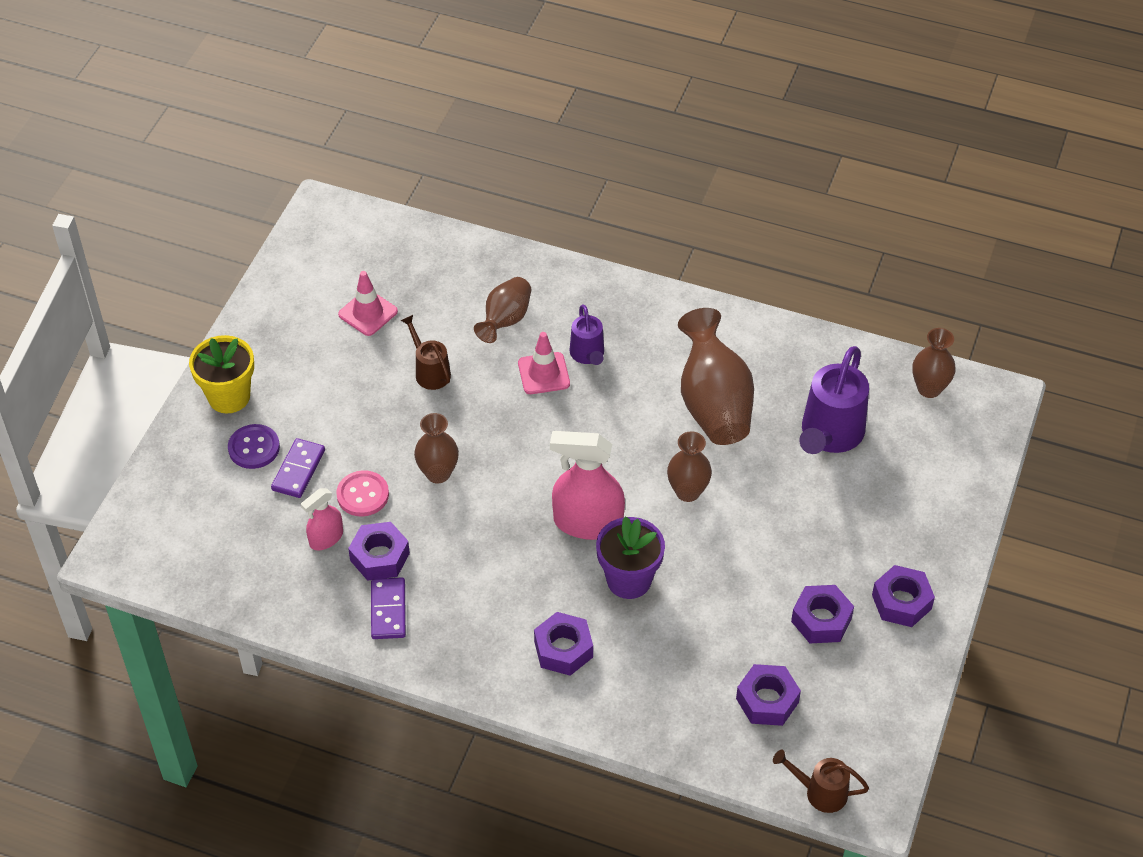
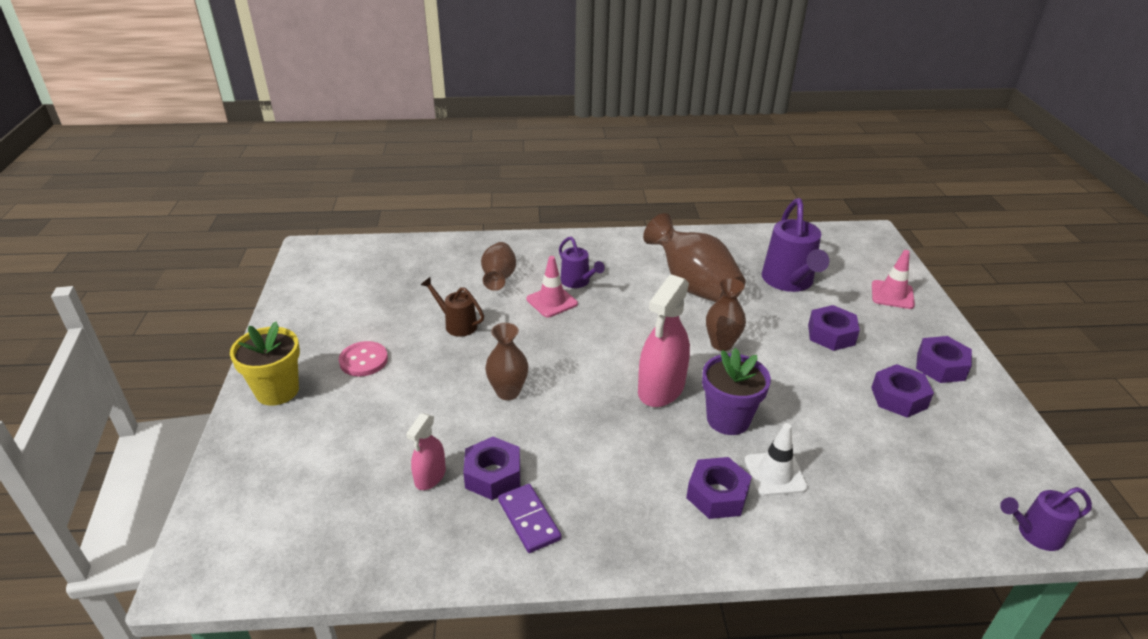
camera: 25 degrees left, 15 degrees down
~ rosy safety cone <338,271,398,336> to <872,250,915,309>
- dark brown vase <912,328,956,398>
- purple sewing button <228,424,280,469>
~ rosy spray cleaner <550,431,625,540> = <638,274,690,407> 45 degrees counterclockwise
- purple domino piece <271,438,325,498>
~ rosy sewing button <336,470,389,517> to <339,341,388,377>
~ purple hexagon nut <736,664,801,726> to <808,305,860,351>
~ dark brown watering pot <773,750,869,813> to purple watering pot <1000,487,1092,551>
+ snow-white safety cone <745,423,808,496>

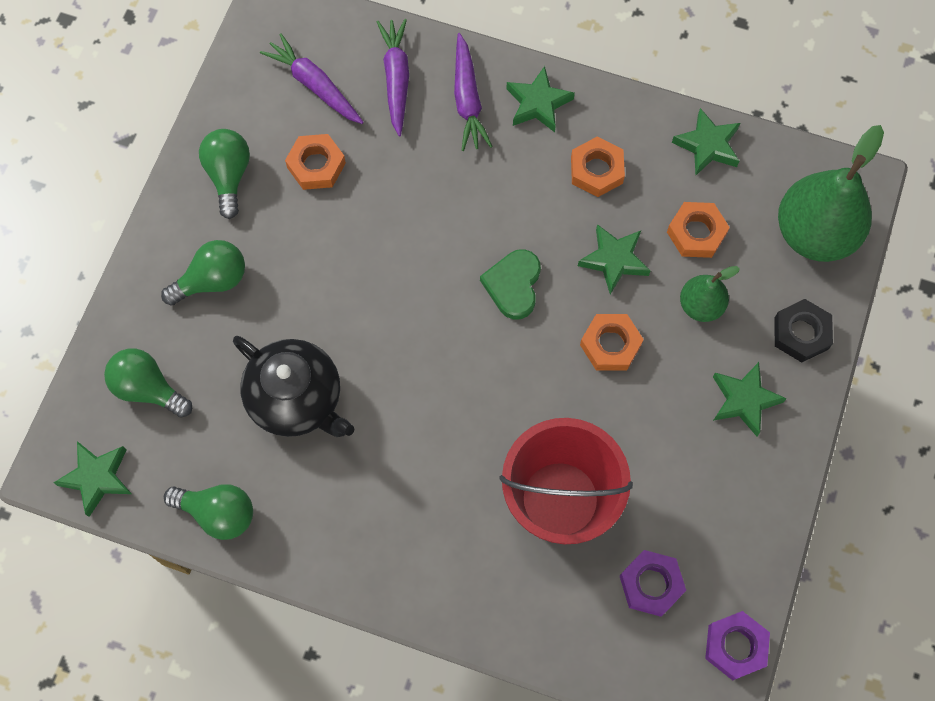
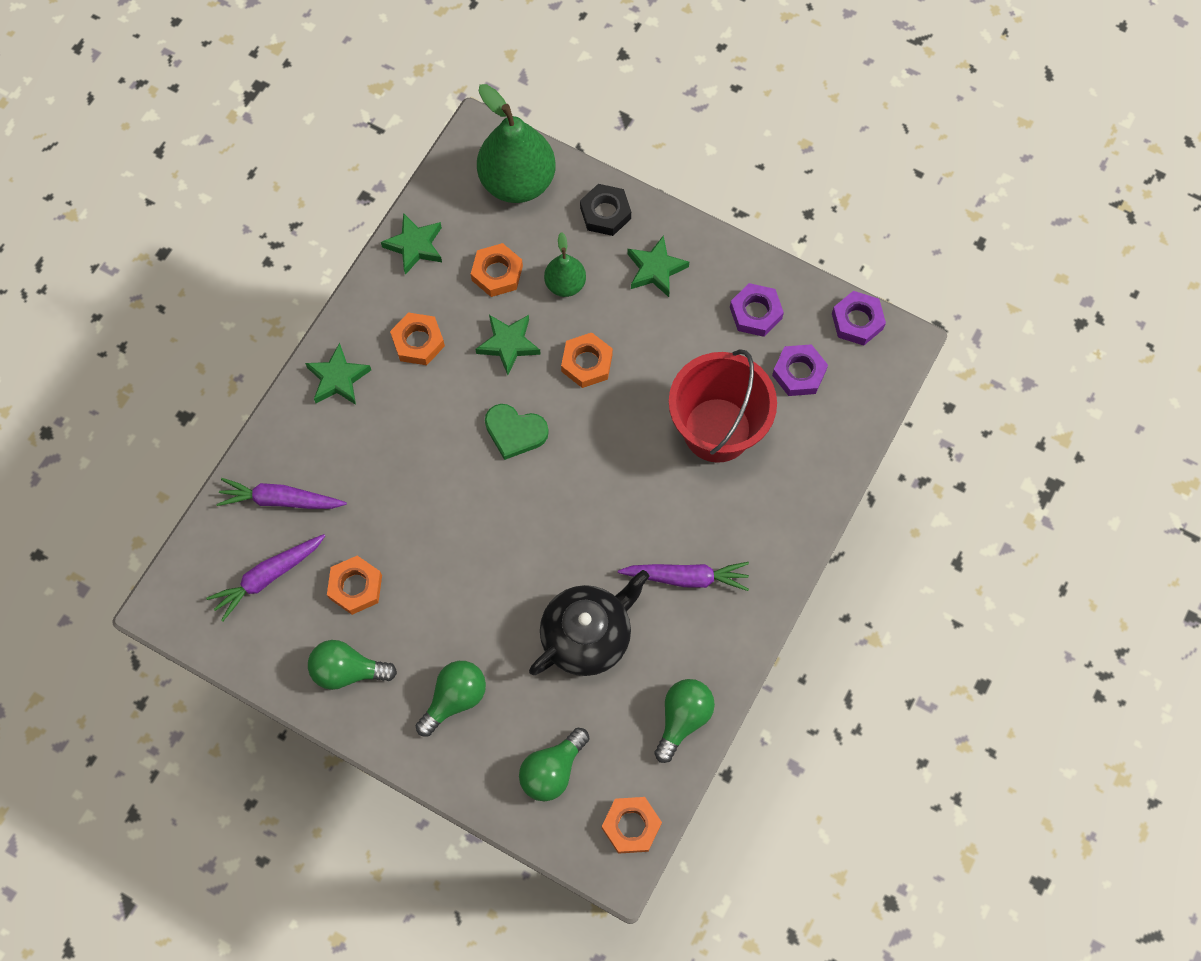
camera: 80 degrees left, 0 degrees up
~ purple root vegetable <454,33,493,151> to <618,562,749,591>
~ emerald lightbulb <161,240,245,306> = <416,661,486,737> 60 degrees clockwise
~ emerald star <54,441,132,517> to orange hexagon nut <602,797,662,854>
+ purple hexagon nut <730,283,784,337>

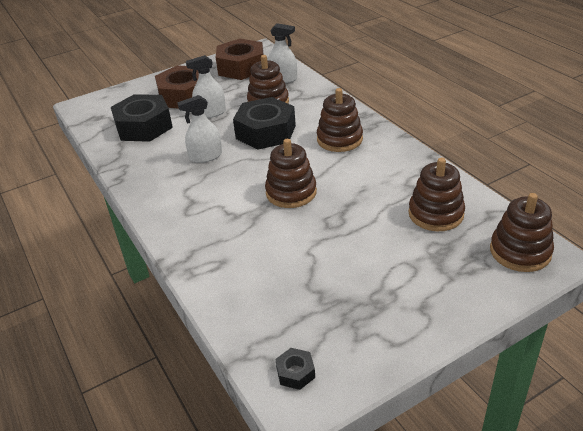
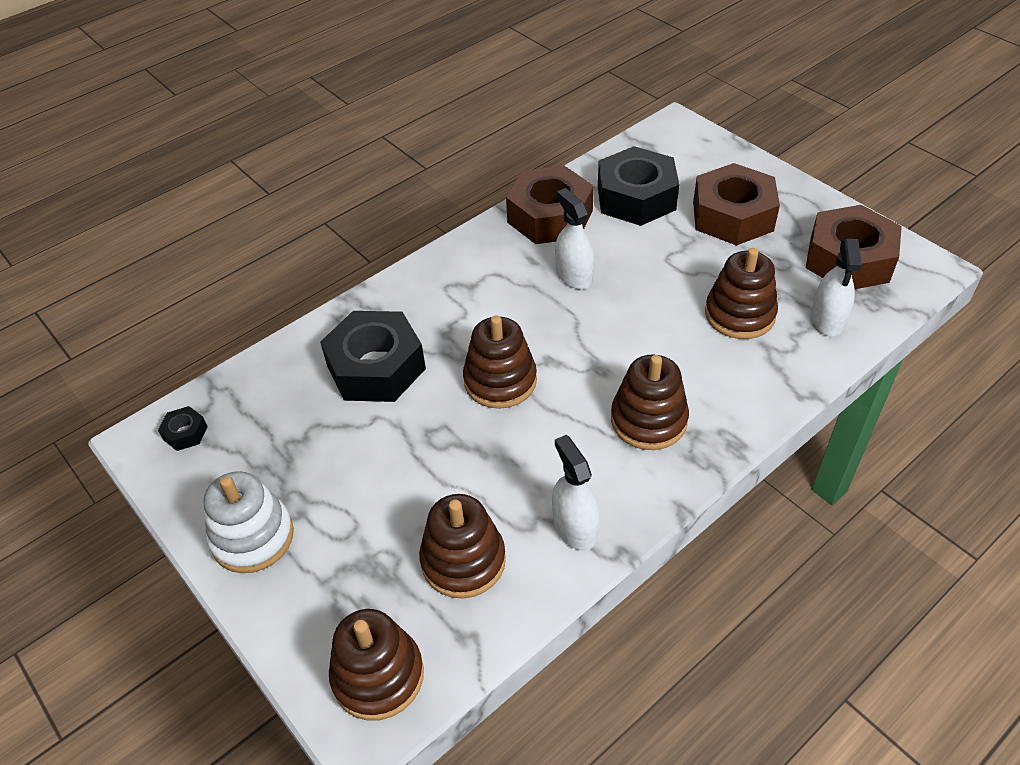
camera: 80 degrees right, 10 degrees up
~ snow-white spray cleaner <186,55,226,118> to <552,435,600,551>
~ black hexagon nut <233,97,296,150> to <320,311,426,402>
+ dark brown hexagon nut <506,166,594,244>
+ snow-white ring stacker <203,471,294,573>

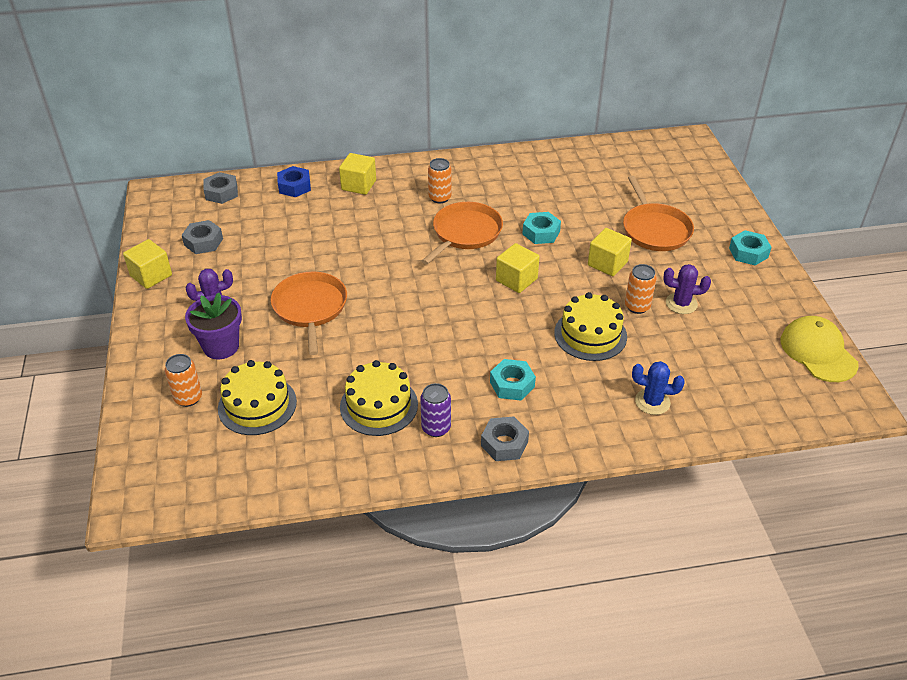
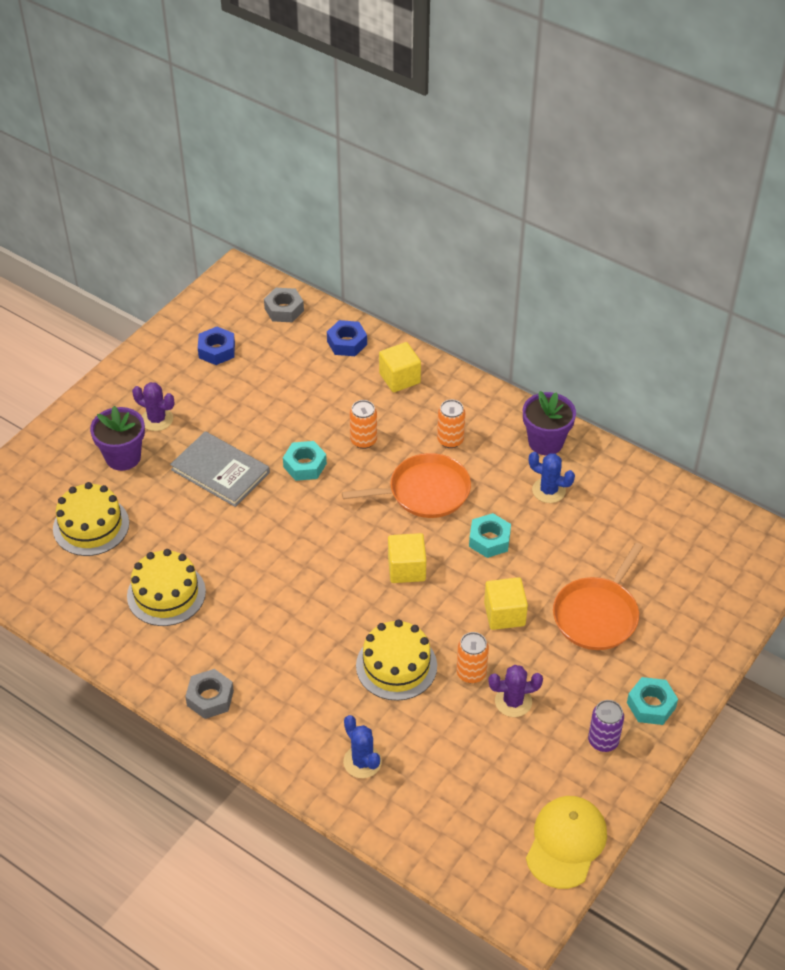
camera: 45 degrees right, 5 degrees up
~ ash-grey hexagon nut <182,220,223,254> to royal blue hexagon nut <198,327,235,365>
- yellow block <123,239,172,289>
~ purple prickly plant <663,264,711,314> = <488,665,543,717> 60 degrees counterclockwise
~ orange skillet <271,271,347,355> to ash-grey hardcover <170,431,270,507>
~ orange soda can <165,354,202,407> to <350,400,377,449>
~ teal hexagon nut <490,359,536,401> to <283,441,327,481>
~ purple soda can <420,383,451,437> to <588,700,624,752>
+ purple flower pot <523,391,576,455>
+ royal blue prickly plant <529,452,575,503>

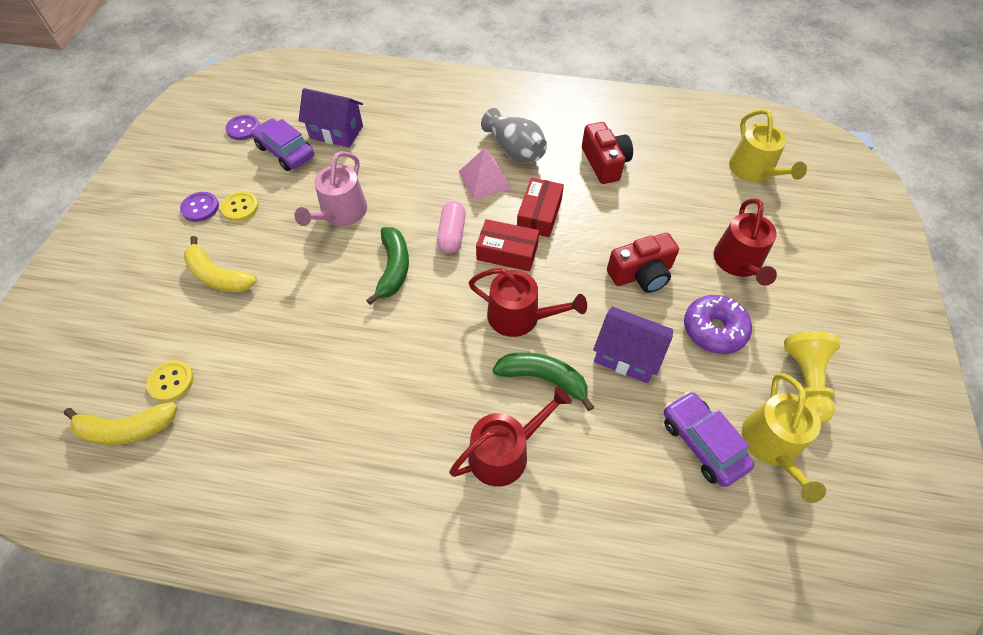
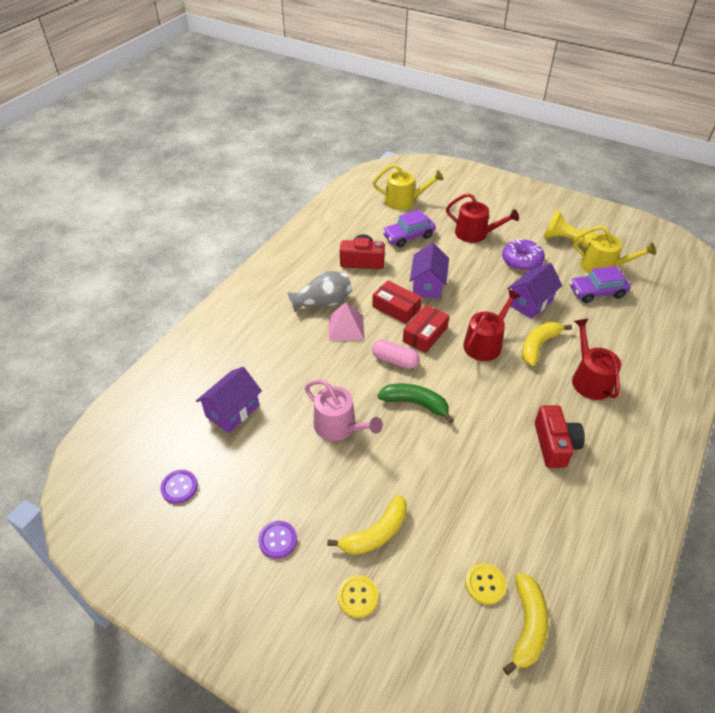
camera: 70 degrees left, 10 degrees down
~ purple automobile <252,118,314,171> to <382,210,436,247>
~ yellow sewing button <220,191,259,222> to <338,575,378,618>
~ scarlet photo camera <607,233,679,293> to <535,405,585,468>
~ emerald banana fruit <493,352,594,411> to yellow banana fruit <522,322,572,366>
+ purple toy house <410,243,449,299>

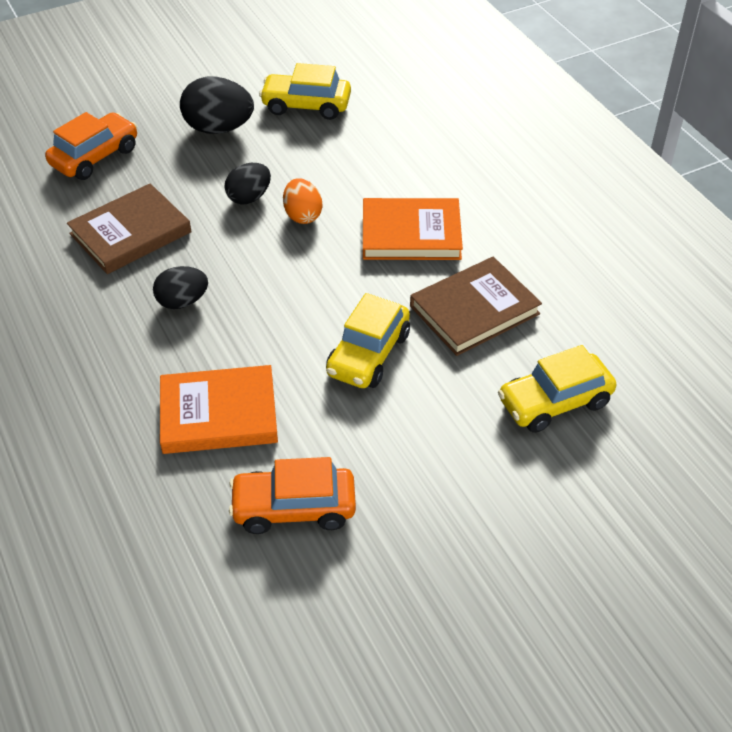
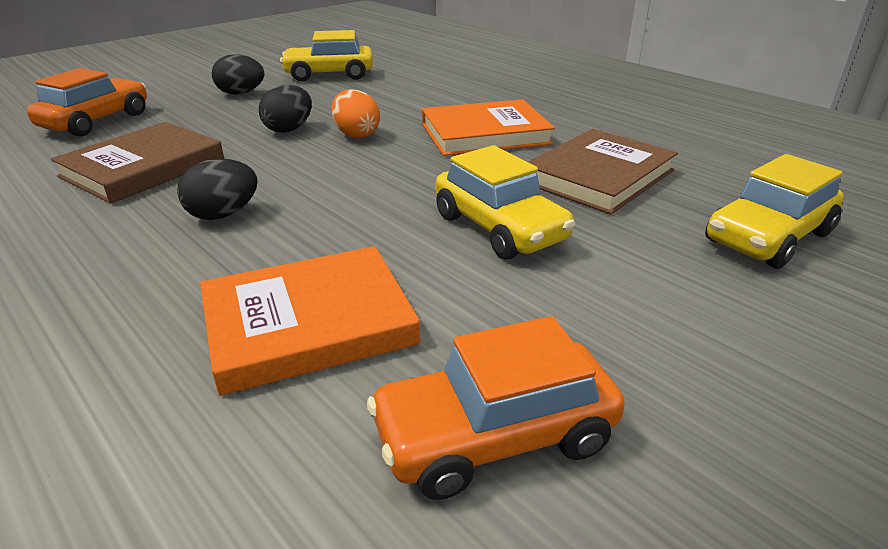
camera: 15 degrees left, 15 degrees down
~ black egg <180,77,254,134> = <212,54,265,95> x0.64
~ yellow automobile <326,293,410,388> = <436,145,575,260> 45 degrees counterclockwise

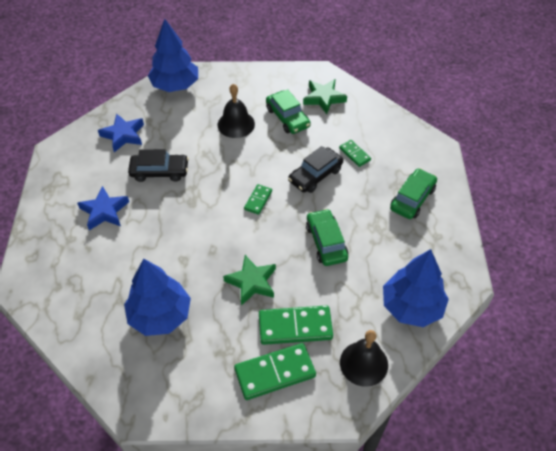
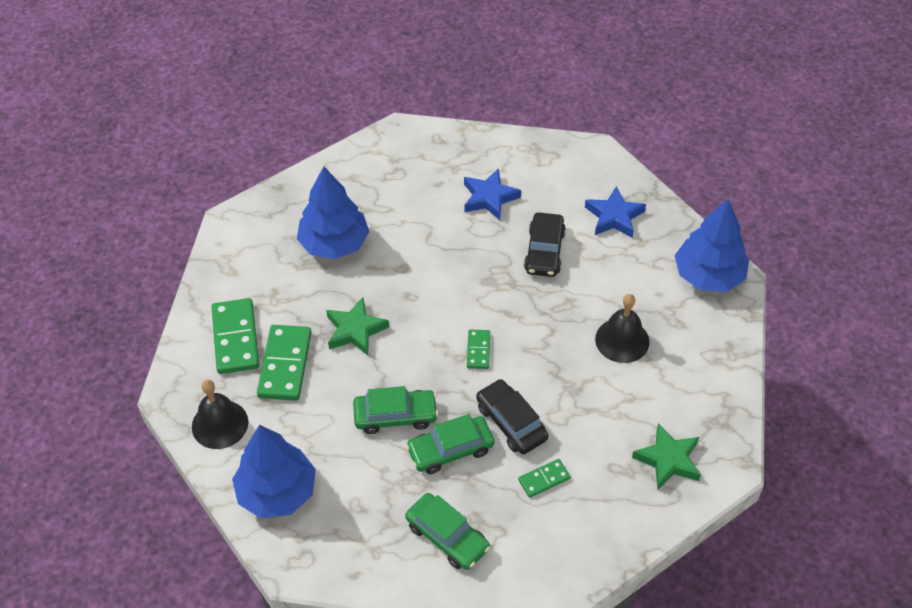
camera: 100 degrees right, 0 degrees up
~ emerald automobile <266,89,311,134> to <406,414,494,474>
~ emerald domino piece <244,184,272,215> = <467,330,490,369> 60 degrees clockwise

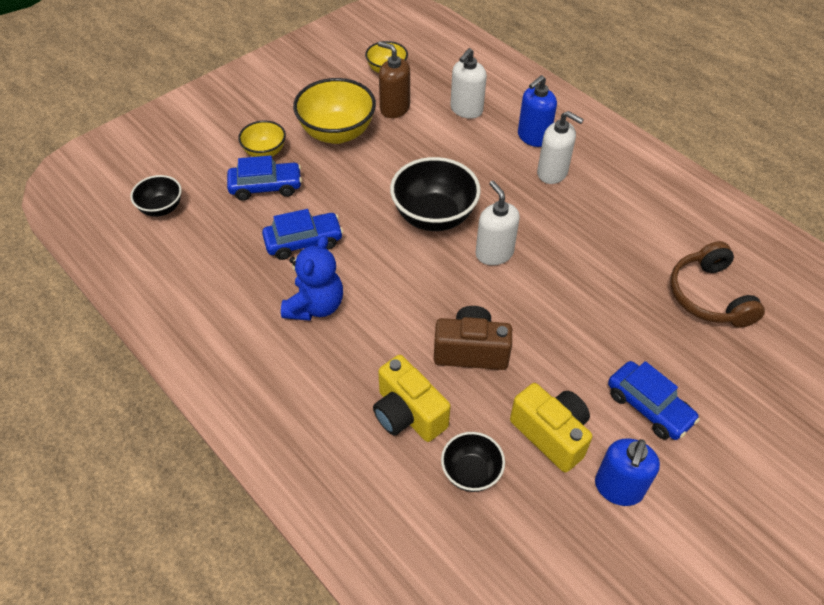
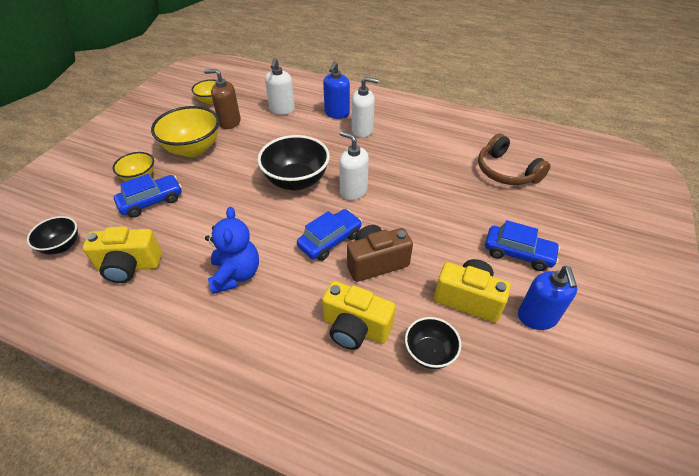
camera: 25 degrees left, 5 degrees down
~ royal blue automobile <262,209,343,260> to <297,209,362,261>
+ yellow photo camera <83,226,162,283>

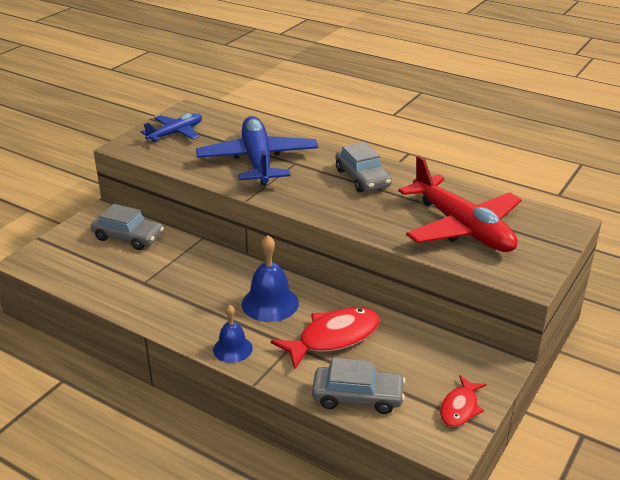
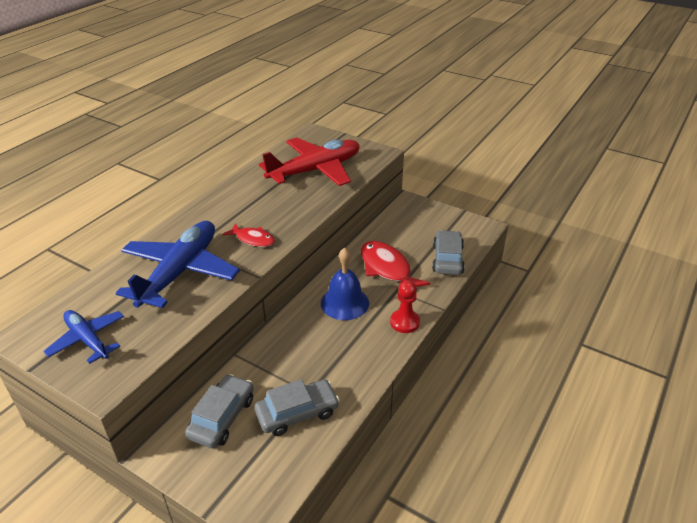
camera: 90 degrees left, 5 degrees up
~ royal blue toy plane <196,116,318,185> = <116,221,240,308> 120 degrees clockwise
~ ash-grey automobile <335,142,392,193> to <254,379,340,436>
~ royal blue school bell <213,305,253,363> to scarlet pawn <390,280,420,333>
~ scarlet fish <440,375,487,427> to <222,223,275,247>

